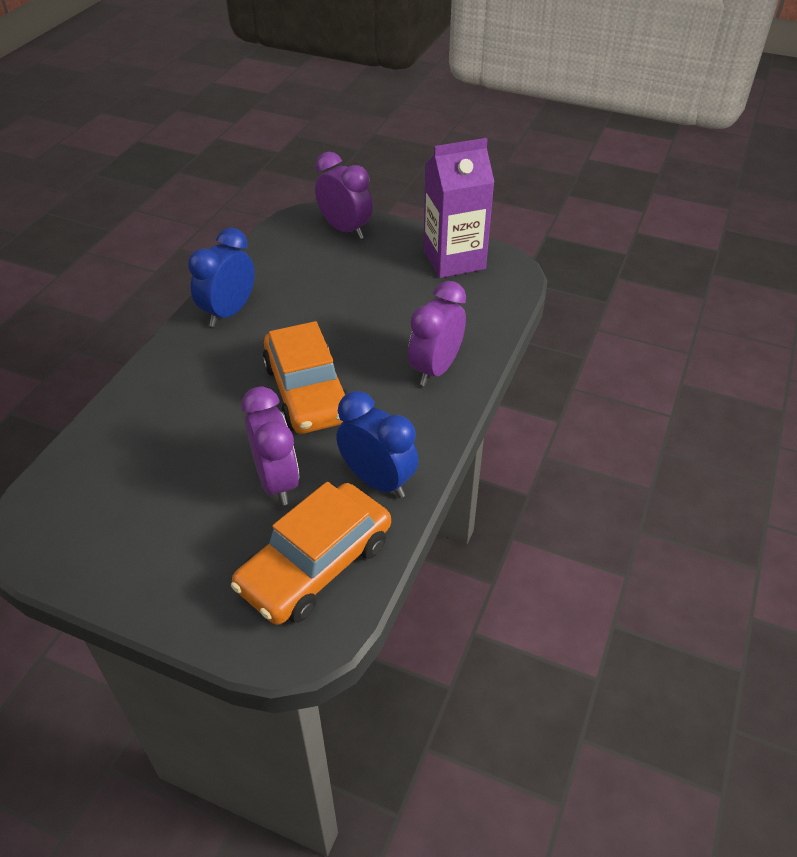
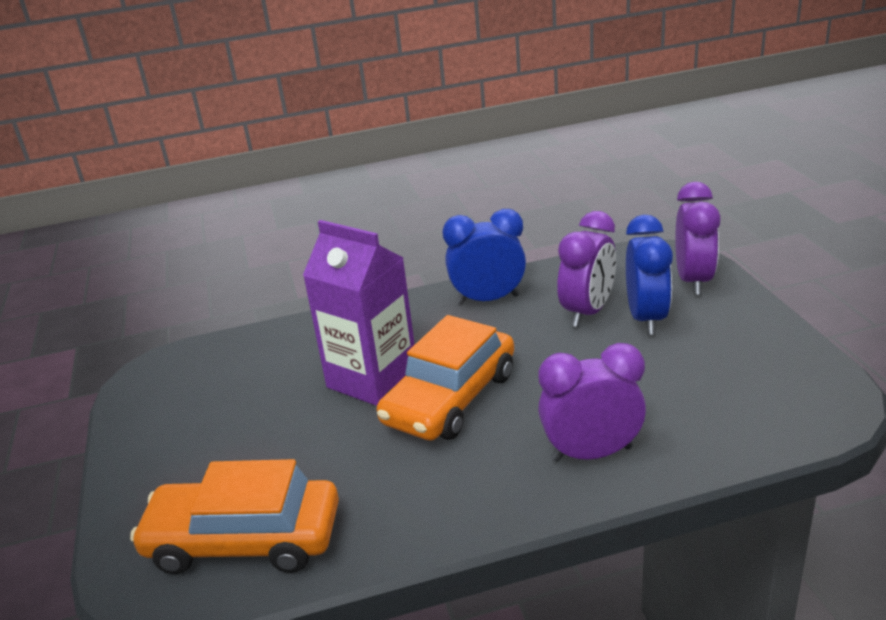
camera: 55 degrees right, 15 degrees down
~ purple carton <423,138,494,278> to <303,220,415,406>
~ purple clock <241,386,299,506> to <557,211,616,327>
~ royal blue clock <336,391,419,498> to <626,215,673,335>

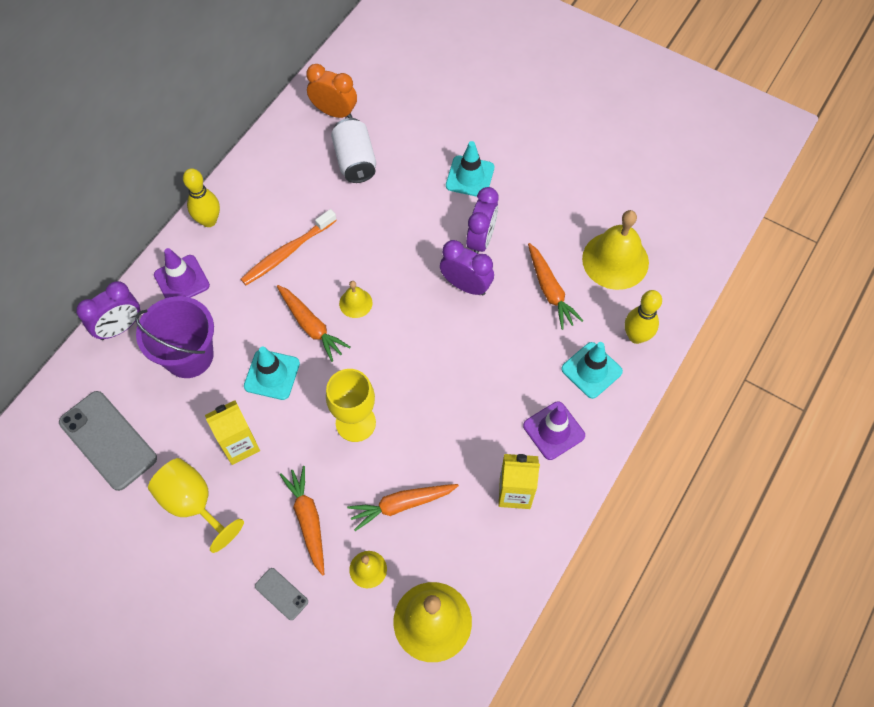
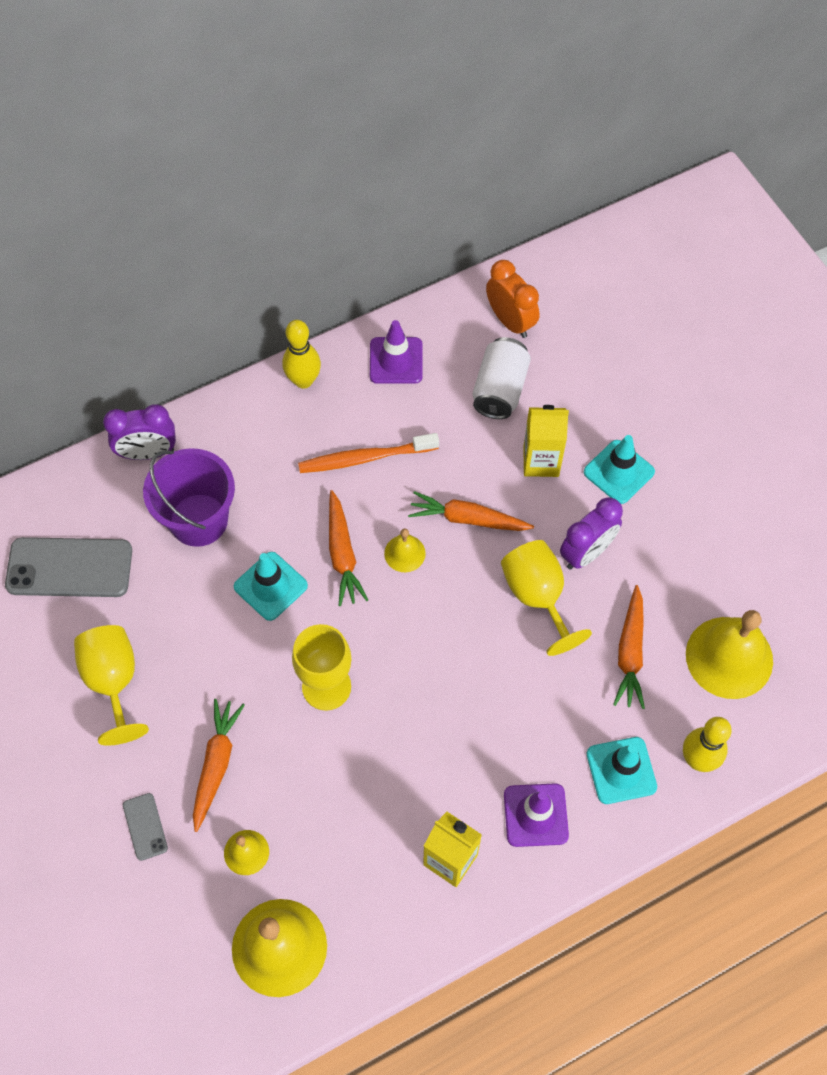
camera: 30 degrees right, 0 degrees up
~ purple clock <440,240,494,296> to yellow goblet <501,540,592,656>
~ purple safety cone <154,248,210,298> to <370,320,423,384>
~ ash-grey smartphone <59,391,157,491> = <5,537,132,597> 75 degrees counterclockwise
~ yellow carton <205,400,260,465> to <523,405,569,477>
~ orange root vegetable <347,484,459,531> to <408,491,534,531>

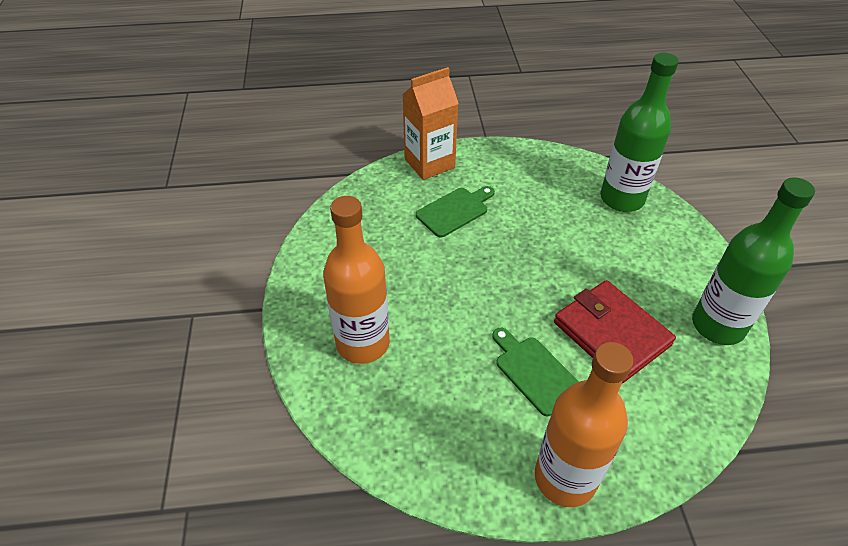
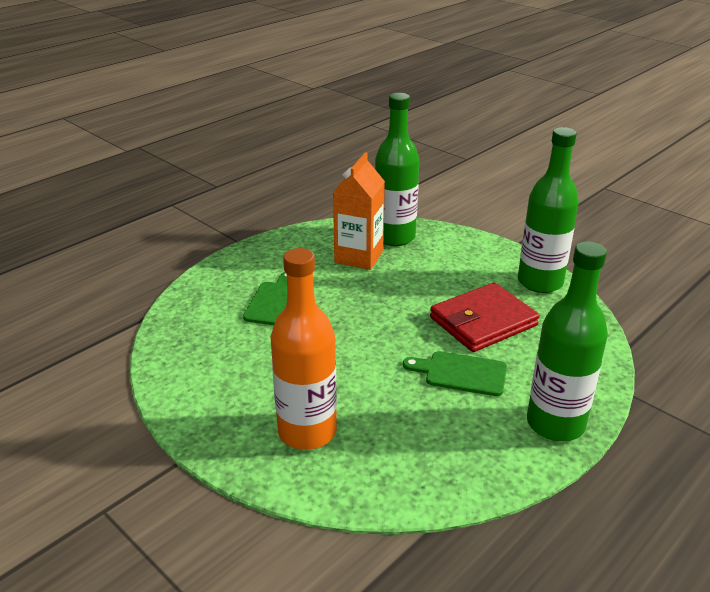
camera: 40 degrees left, 15 degrees down
~ orange carton <403,67,459,180> to <333,152,385,270>
~ scarlet billfold <554,280,676,383> = <430,282,540,352> 45 degrees counterclockwise
~ orange bottle <535,342,634,507> to emerald bottle <527,241,608,441>

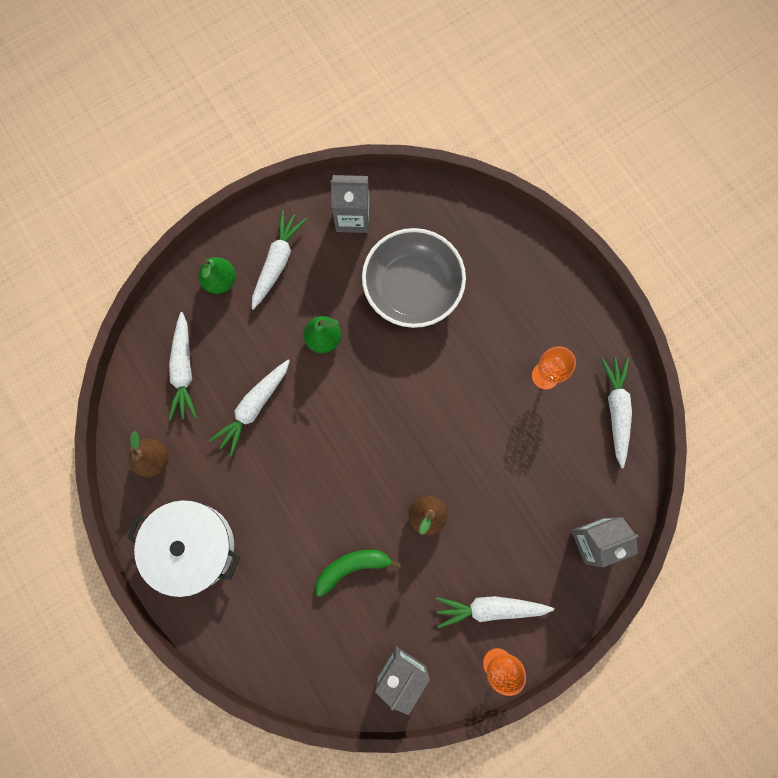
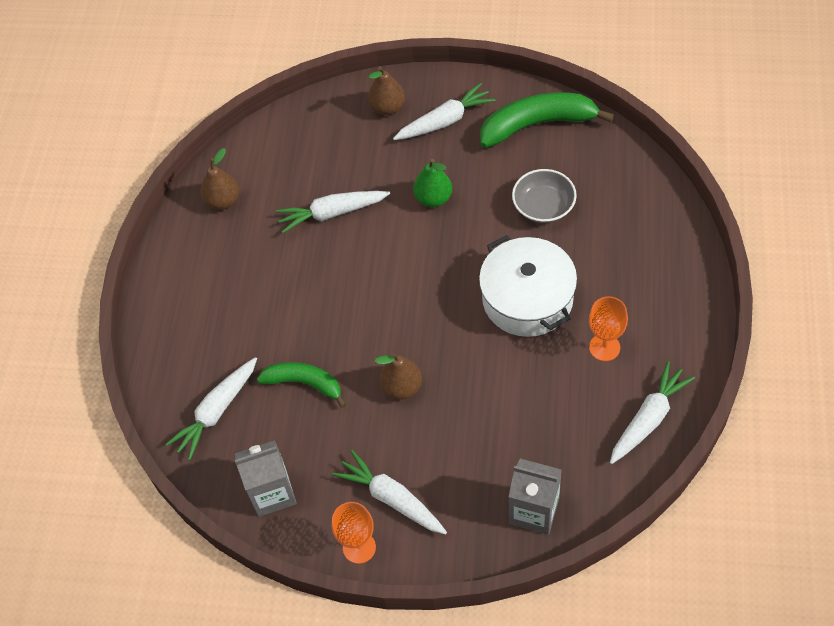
camera: 45 degrees right, 20 degrees down
~ ash-grey carton <331,175,370,233> to emerald banana fruit <480,92,614,148>
~ ash-grey deep dish <362,228,466,328> = <512,169,577,223> x0.59
~ emerald pear fruit <198,257,236,294> to dark brown pear fruit <368,66,405,115>
~ snow-white root vegetable <169,312,197,420> to <166,357,257,460>
~ snow-white cooking pot <127,500,240,597> to <479,235,577,337>

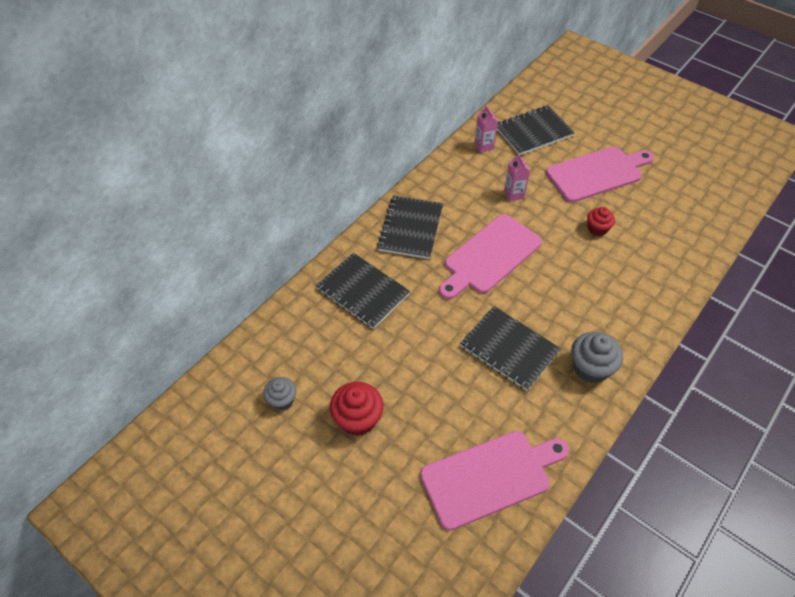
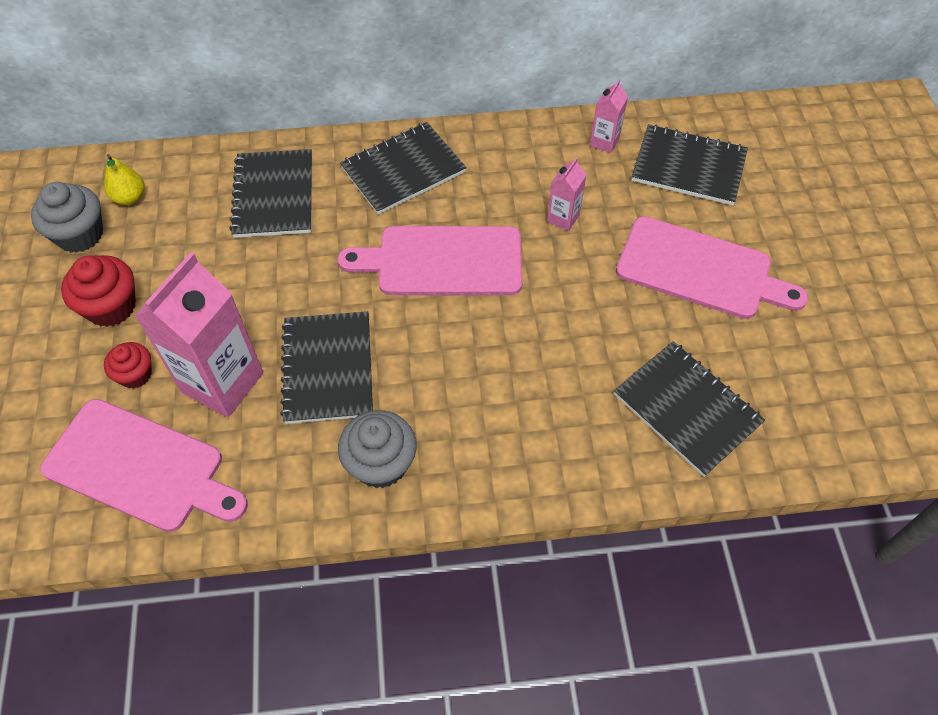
camera: 45 degrees right, 5 degrees up
~ scarlet muffin <587,207,615,236> to <104,342,152,389>
~ ash-grey muffin <263,377,296,410> = <31,182,103,253> x1.59
+ yellow pear fruit <104,154,144,205>
+ rosy carton <135,252,263,418>
+ black notebook <614,341,765,477>

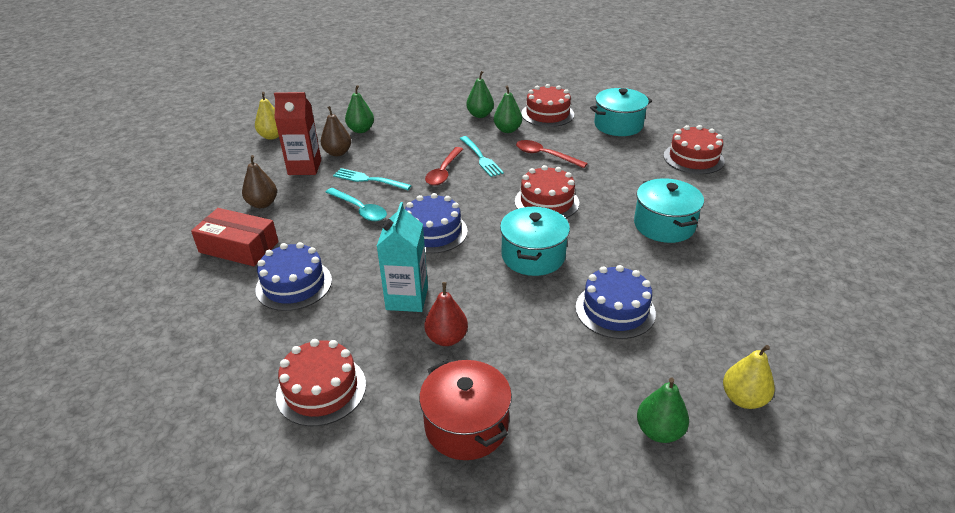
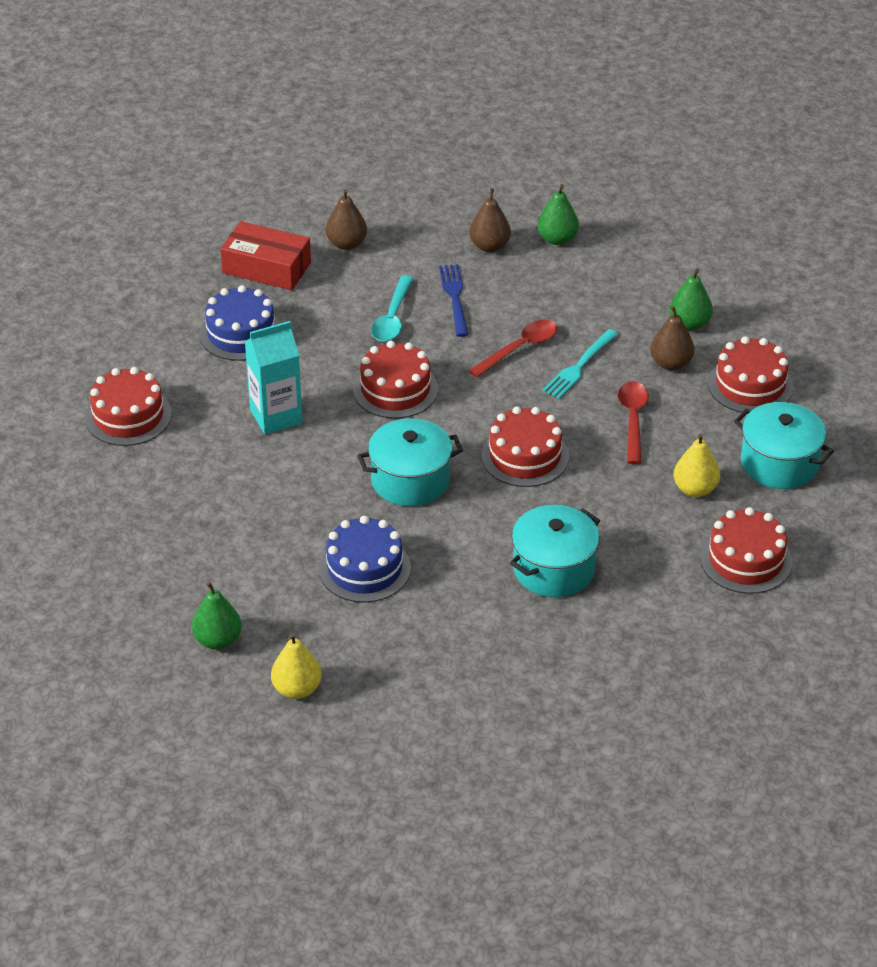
camera: 60 degrees right, 5 degrees up
~ emerald pear fruit <494,85,522,133> to dark brown pear fruit <650,306,694,370>
~ yellow pear fruit <255,92,279,140> to <674,433,720,497>
- scarlet carton <274,92,321,175>
~ scarlet spoon <425,147,463,186> = <469,320,558,377> 150 degrees clockwise
~ teal dinner fork <333,168,412,190> to royal blue dinner fork <439,264,469,337>
~ royal blue gateau <405,193,468,254> to scarlet gateau <353,341,438,419>
~ scarlet box <191,208,278,266> = <220,221,311,290> 60 degrees counterclockwise
- scarlet pear fruit <425,282,468,346>
- scarlet cooking pot <419,359,512,460>

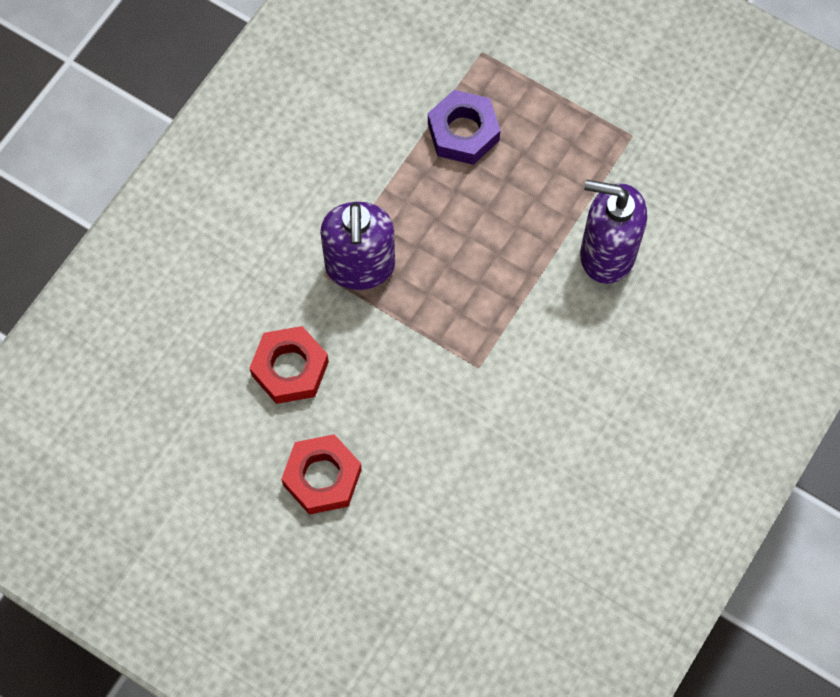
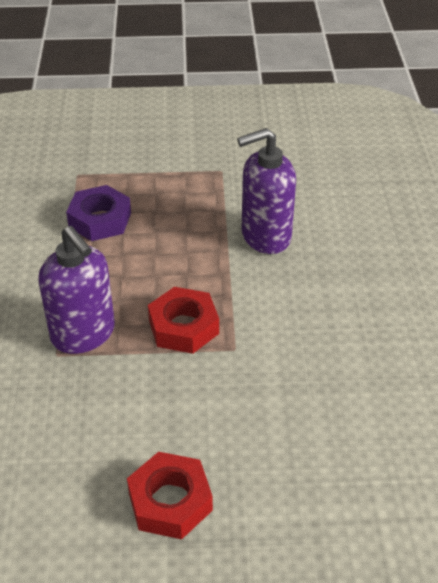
camera: 35 degrees left, 25 degrees down
~ scarlet hexagon nut <250,326,329,404> to <148,287,219,354>

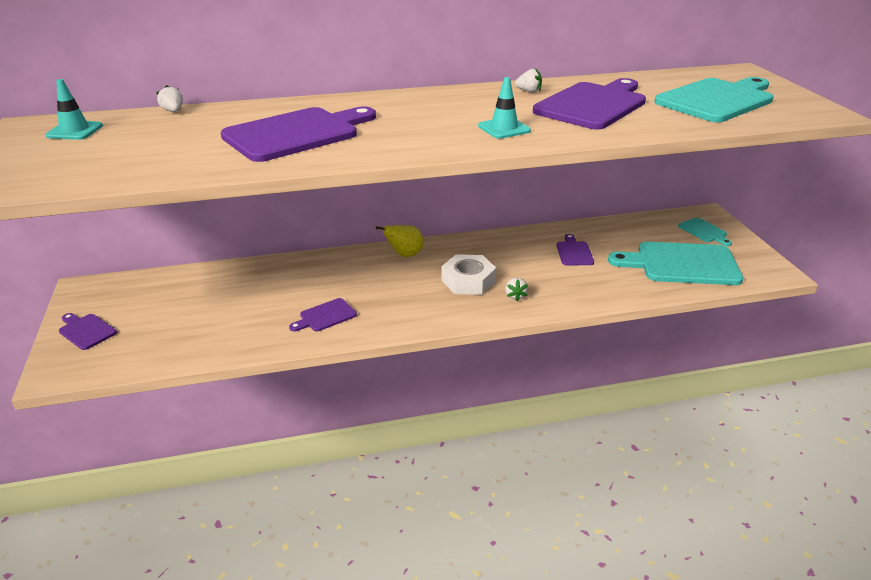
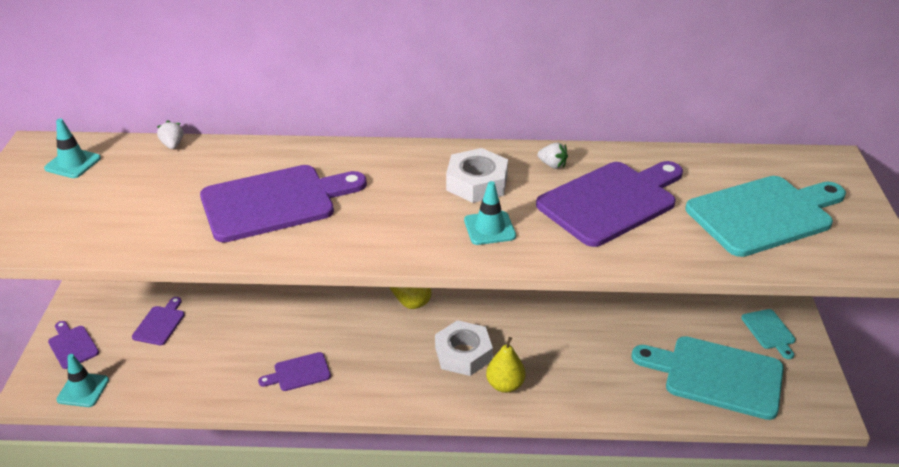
camera: 15 degrees right, 5 degrees up
~ purple cutting board <557,234,594,265> to <132,297,184,345>
~ snow-white toy strawberry <505,278,528,301> to yellow pear fruit <486,337,526,393>
+ snow-white hexagon nut <446,148,508,203>
+ teal safety cone <56,354,109,407>

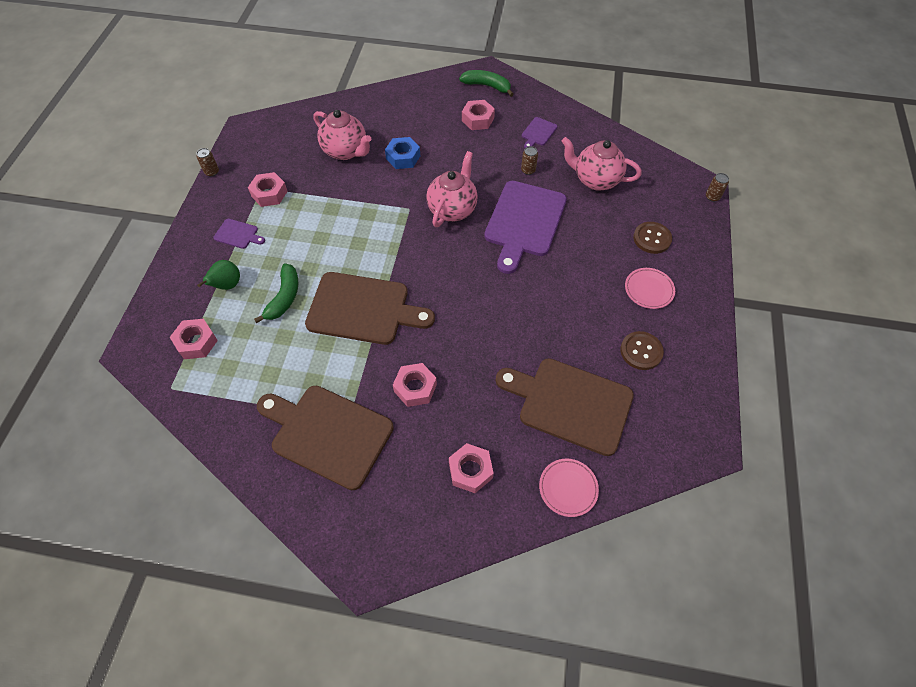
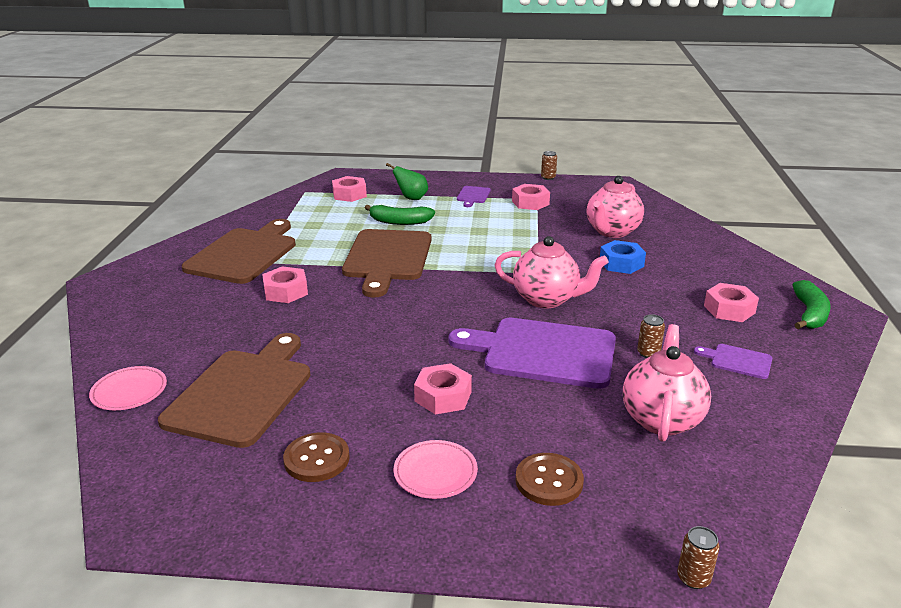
camera: 85 degrees right, 30 degrees down
~ rosy hexagon nut <449,443,494,493> to <414,363,472,415>

